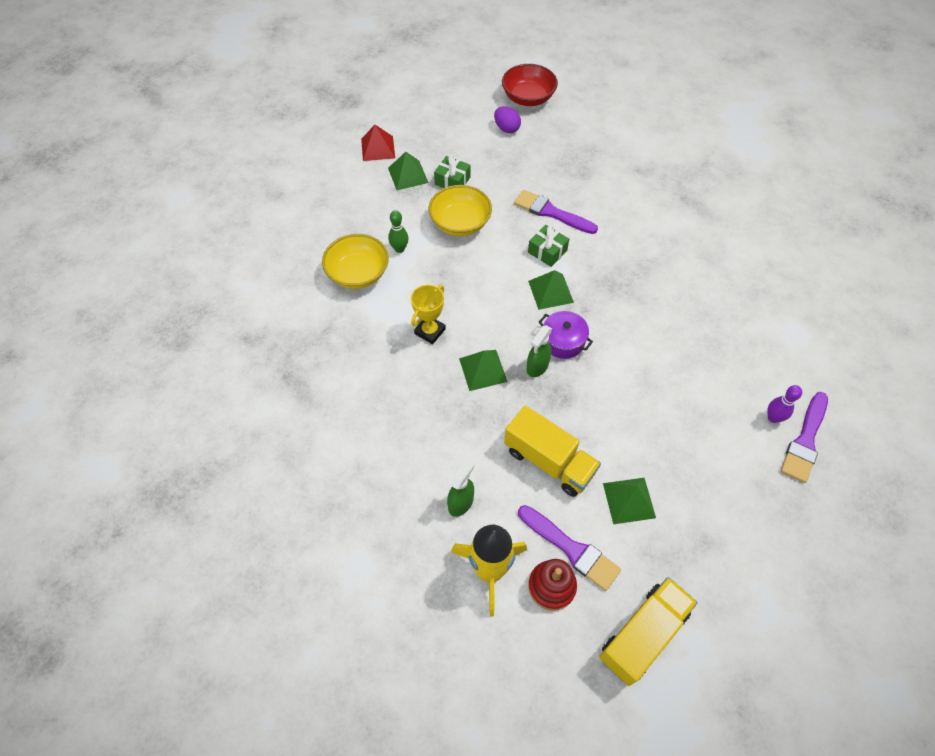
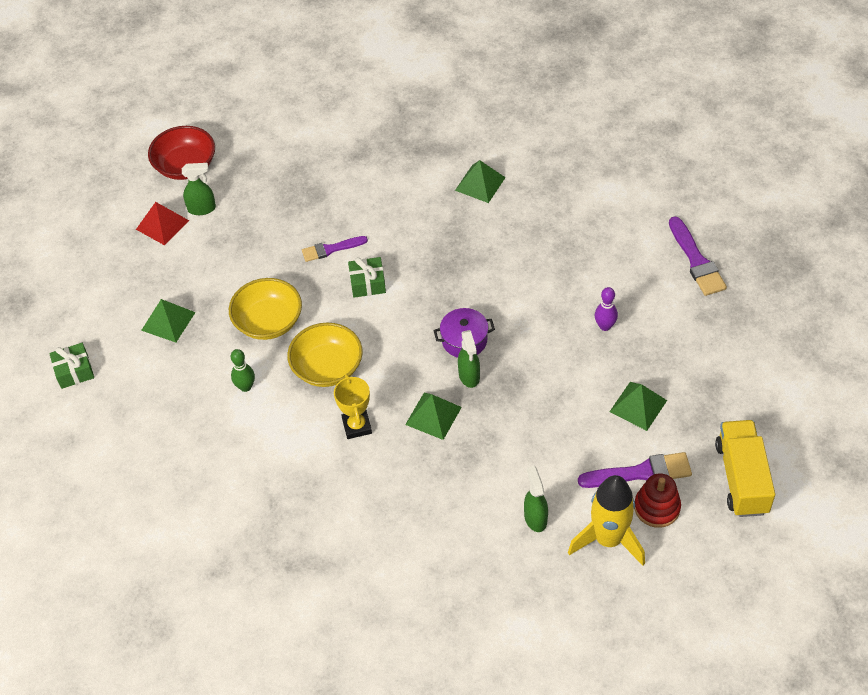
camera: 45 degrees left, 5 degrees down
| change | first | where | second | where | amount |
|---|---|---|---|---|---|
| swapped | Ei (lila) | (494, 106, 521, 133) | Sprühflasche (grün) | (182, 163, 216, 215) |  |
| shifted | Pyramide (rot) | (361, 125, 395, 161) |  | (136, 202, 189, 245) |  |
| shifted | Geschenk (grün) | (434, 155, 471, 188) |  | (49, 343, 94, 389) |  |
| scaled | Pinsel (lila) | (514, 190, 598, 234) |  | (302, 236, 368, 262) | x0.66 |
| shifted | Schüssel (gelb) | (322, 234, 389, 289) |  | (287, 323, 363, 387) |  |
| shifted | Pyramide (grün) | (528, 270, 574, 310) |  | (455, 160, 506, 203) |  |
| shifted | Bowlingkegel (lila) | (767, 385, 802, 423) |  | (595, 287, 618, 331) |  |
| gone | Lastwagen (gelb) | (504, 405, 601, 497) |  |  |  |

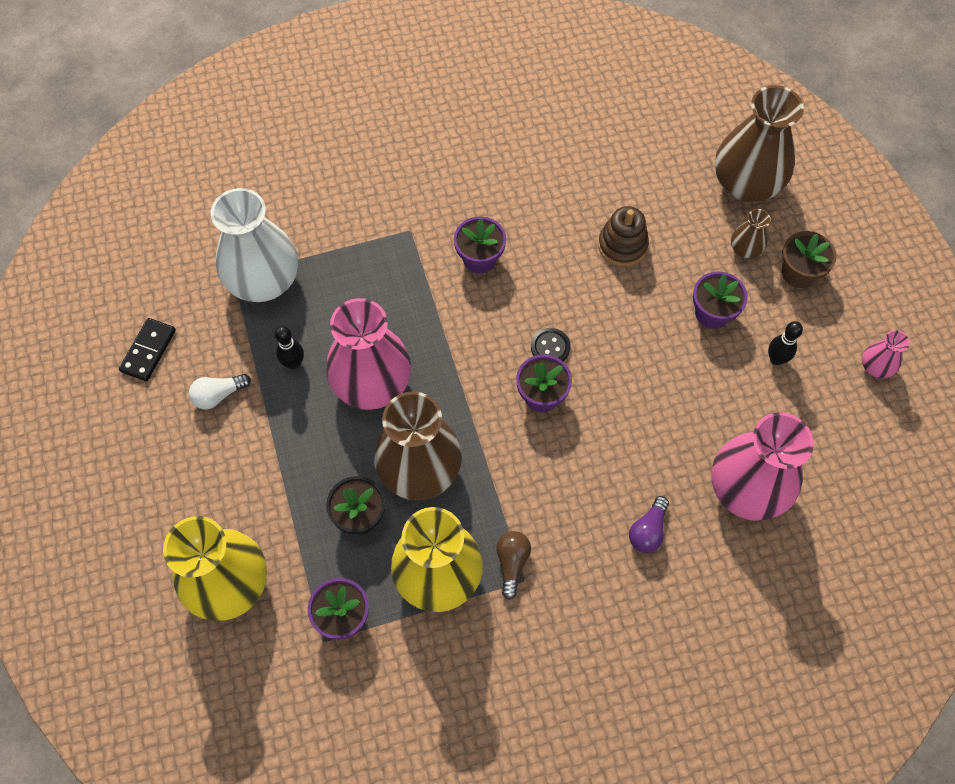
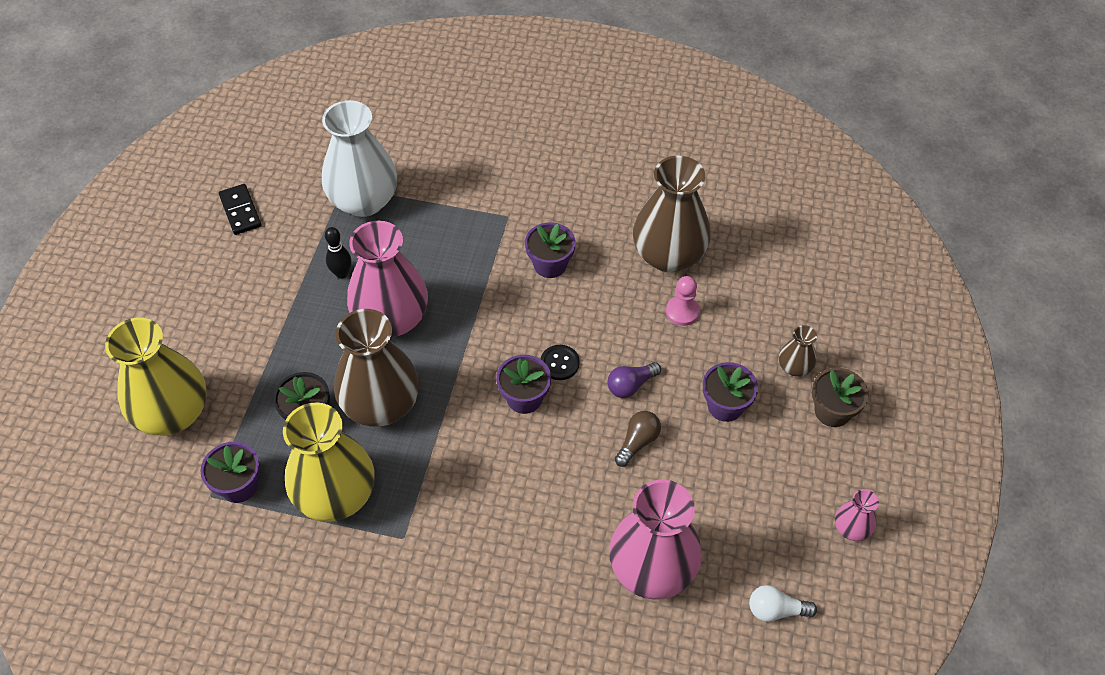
camera: 30 degrees right, 10 degrees down
| change | first | where | second | where | amount |
|---|---|---|---|---|---|
| shifted | Vase (braun) | (715, 85, 804, 202) |  | (633, 156, 711, 272) |  |
| swapped | Stapelspielzeug (braun) | (598, 206, 649, 266) | Bauer (rosa) | (666, 276, 700, 326) |  |
| rotated | Dominostein (schwarz) | (119, 318, 176, 381) |  | (219, 184, 261, 235) | 75 degrees counterclockwise |
| gone | Bowlingkegel (schwarz) | (768, 321, 803, 365) |  |  |  |
| shifted | Glühbirne (weiß) | (189, 374, 251, 409) |  | (749, 585, 817, 622) |  |
| shifted | Glühbirne (lila) | (629, 496, 669, 553) |  | (608, 362, 661, 398) |  |
| shifted | Glühbirne (braun) | (496, 531, 531, 600) |  | (615, 411, 661, 467) |  |

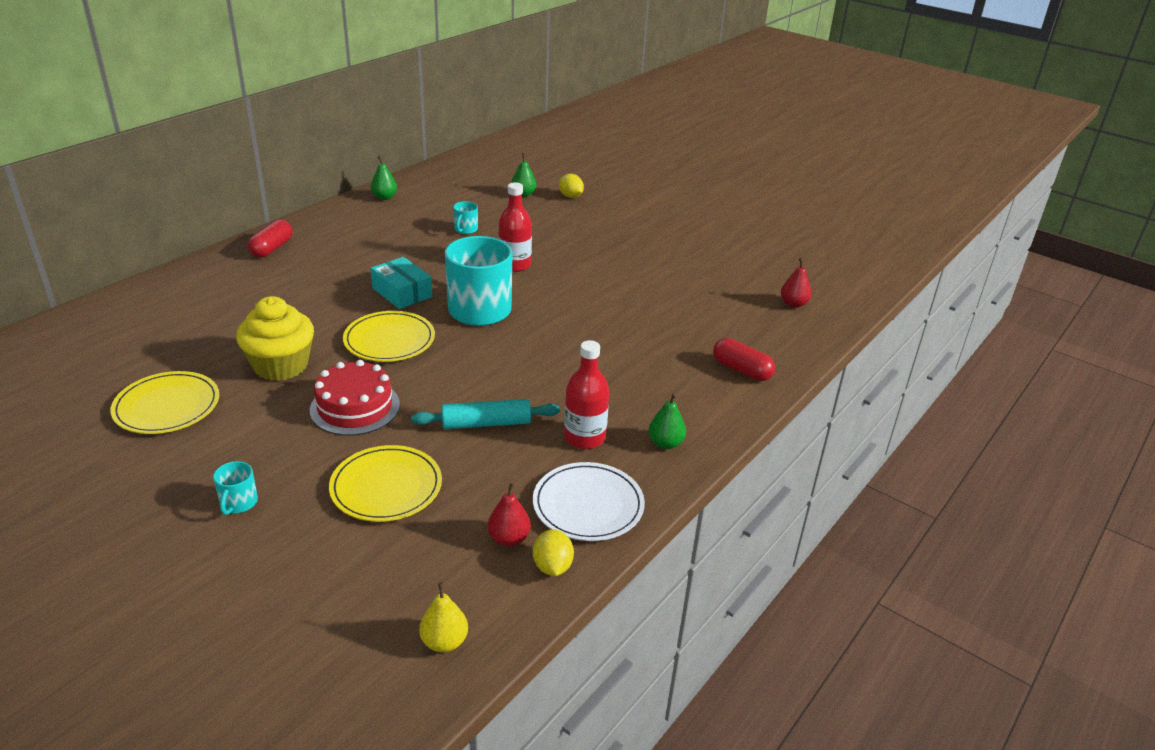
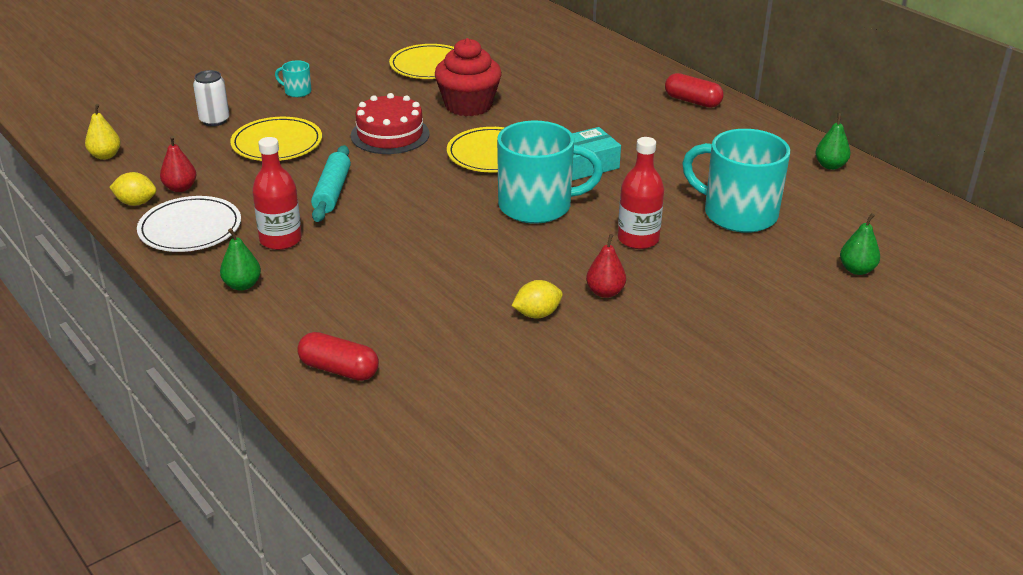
camera: 105 degrees right, 0 degrees up
| change | first | where | second | where | amount |
|---|---|---|---|---|---|
| shifted | Zitrone (gelb) | (559, 174, 584, 198) |  | (512, 280, 563, 318) |  |
| scaled | Tasse (türkis) | (453, 201, 478, 234) |  | (682, 129, 790, 233) | x2.34 |
| shifted | Birne (rot) | (781, 258, 812, 308) |  | (586, 234, 626, 298) |  |
| repainted | Muffin (gelb) | (236, 296, 314, 381) | Muffin (rot) | (435, 38, 501, 116) |  |
| rotated | Kapsel (rot) | (713, 338, 775, 381) |  | (297, 332, 379, 381) | 60 degrees clockwise |
| new |  |  | Dose (weiß) | (193, 70, 229, 126) |  |

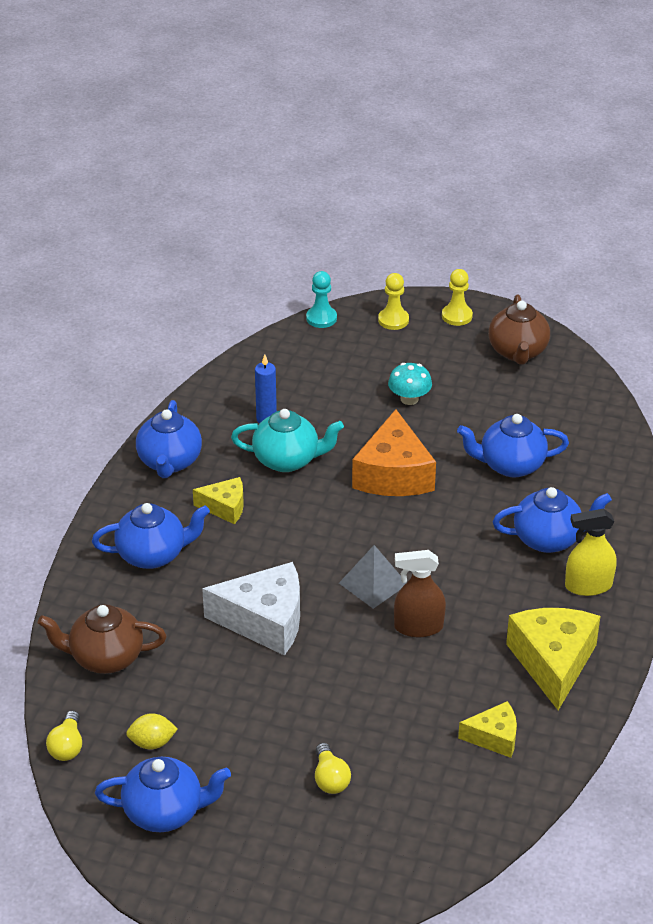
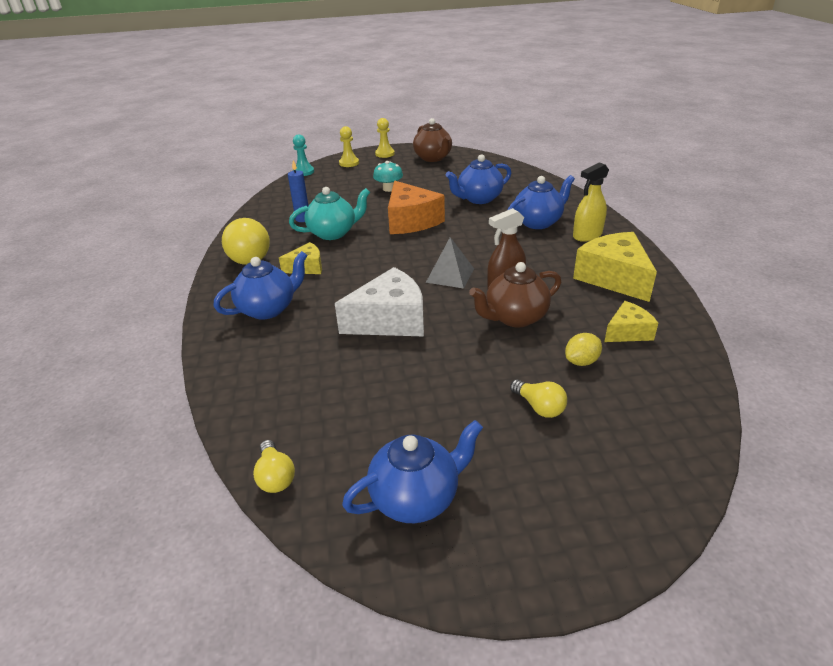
camera: 25 degrees left, 5 degrees down
| change | first | where | second | where | amount |
|---|---|---|---|---|---|
| swapped | Teekanne (blau) | (136, 400, 202, 478) | Glühbirne (gelb) | (222, 218, 270, 265) |  |
| shifted | Teekanne (braun) | (38, 604, 167, 674) |  | (469, 262, 561, 327) |  |
| shifted | Zitrone (gelb) | (126, 713, 178, 749) |  | (565, 333, 602, 366) |  |

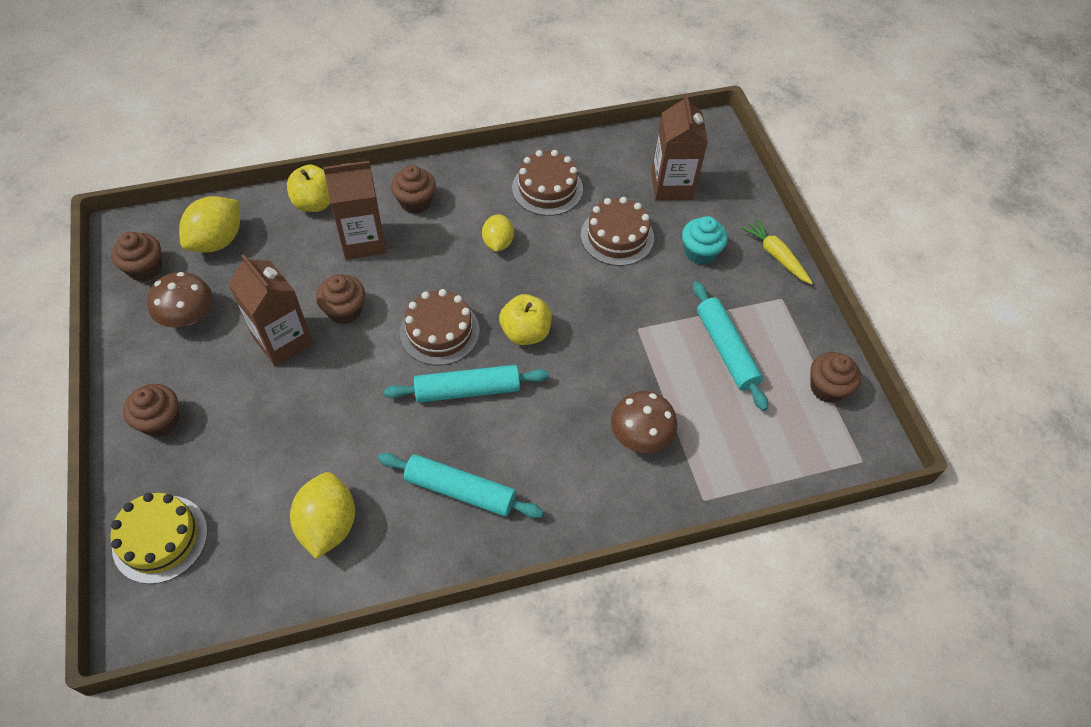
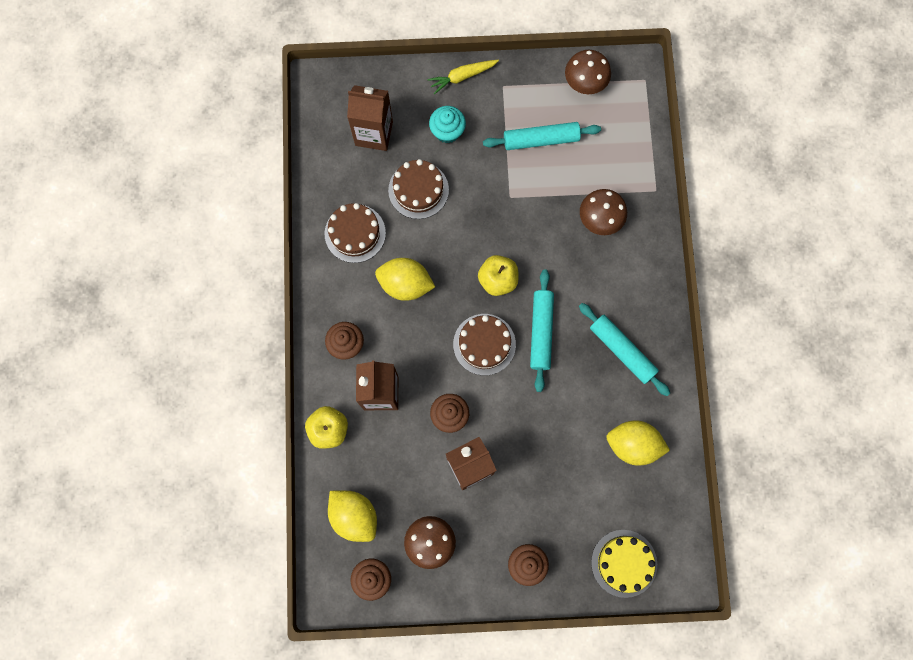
camera: 75 degrees left, 20 degrees up
| change | first | where | second | where | amount |
|---|---|---|---|---|---|
| scaled | Zitrone (gelb) | (482, 214, 514, 252) |  | (375, 258, 435, 301) | x1.59 |
| swapped | Muffin (braun) | (810, 352, 861, 403) | Pilz (braun) | (565, 50, 611, 94) |  |
| rotated | Nudelholz (türkis) | (378, 453, 543, 518) |  | (579, 303, 670, 396) | 75 degrees counterclockwise |

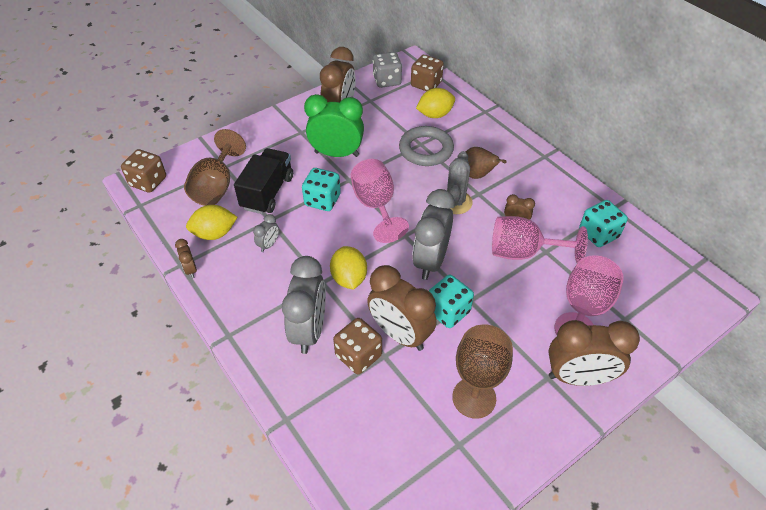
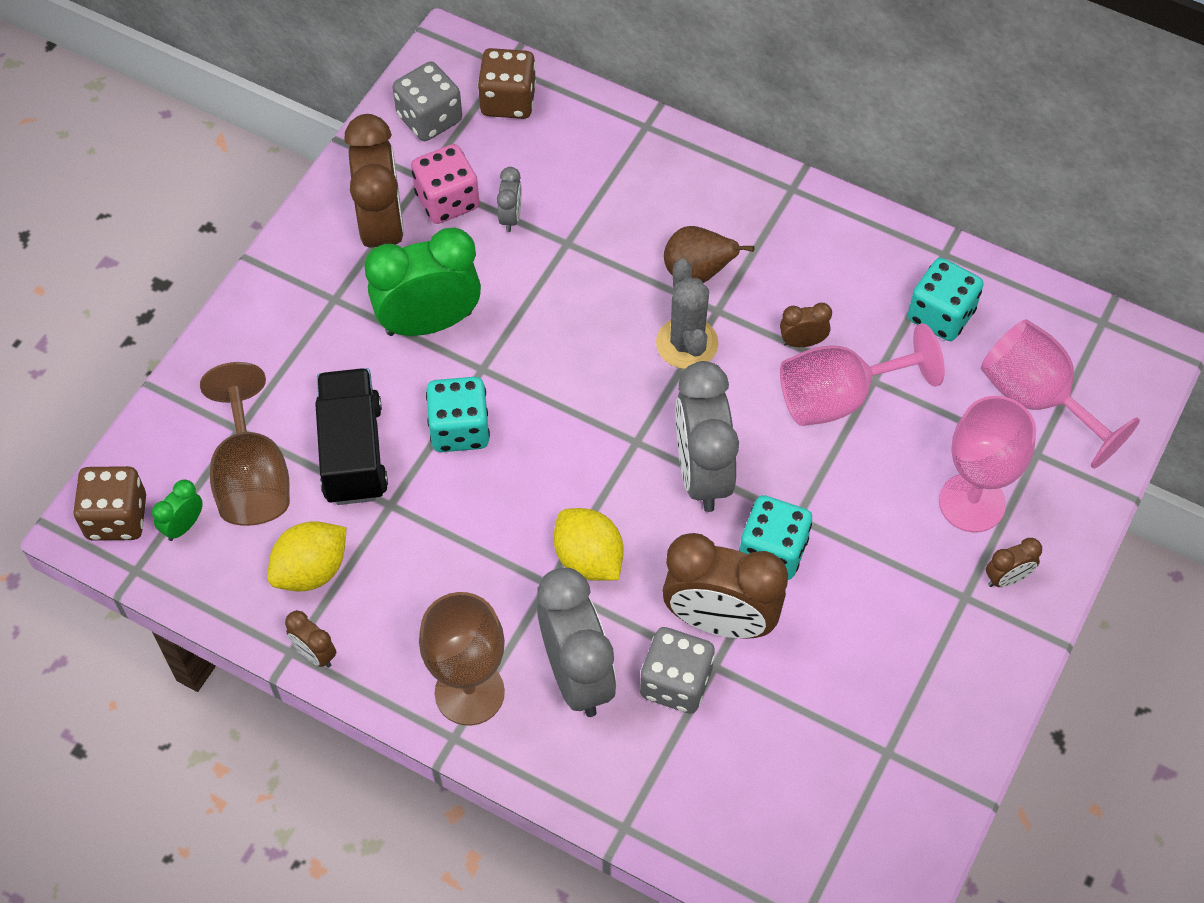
camera: 25 degrees left, 10 degrees up
| change | first | where | second | where | amount |
|---|---|---|---|---|---|
| gone | Zitrone (gelb) | (416, 88, 455, 118) |  |  |  |
| gone | Ring (grau) | (399, 126, 454, 166) |  |  |  |
| shifted | Kelch (rosa) | (351, 159, 409, 243) |  | (981, 319, 1140, 469) |  |
| shifted | Wecker (grau) | (253, 214, 279, 252) |  | (497, 167, 522, 232) |  |
| repainted | Spielwürfel (braun) | (333, 318, 382, 375) | Spielwürfel (grau) | (640, 627, 715, 714) |  |
| scaled | Wecker (braun) | (548, 320, 640, 386) |  | (986, 538, 1042, 587) | x0.45 |
| shifted | Kelch (braun) | (452, 324, 513, 419) |  | (419, 592, 505, 726) |  |
| new |  |  | Spielwürfel (rosa) | (411, 144, 479, 224) |  |
| new |  |  | Wecker (grün) | (152, 480, 203, 541) |  |

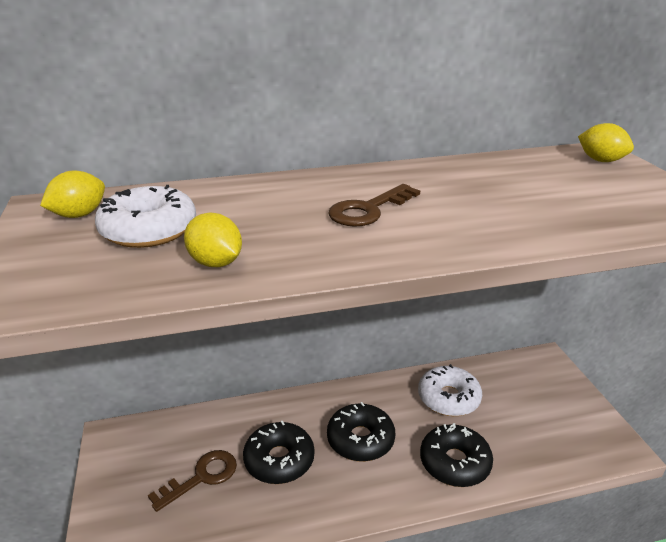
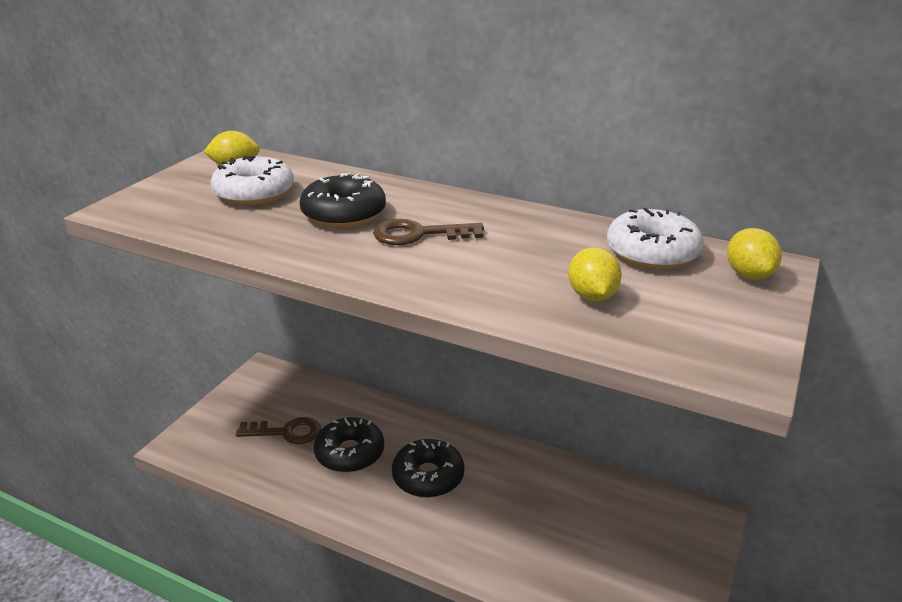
camera: 40 degrees right, 0 degrees up
| change | first | where | second | where | amount |
|---|---|---|---|---|---|
| shifted | Zitrone (gelb) | (184, 213, 242, 267) |  | (568, 247, 622, 301) |  |
| shifted | Donut (weiß) | (418, 364, 482, 416) |  | (607, 208, 704, 270) |  |
| shifted | Donut (schwarz) | (420, 423, 493, 487) |  | (299, 173, 386, 228) |  |

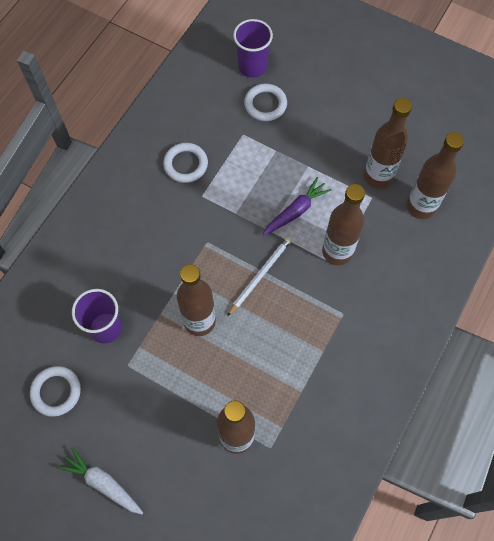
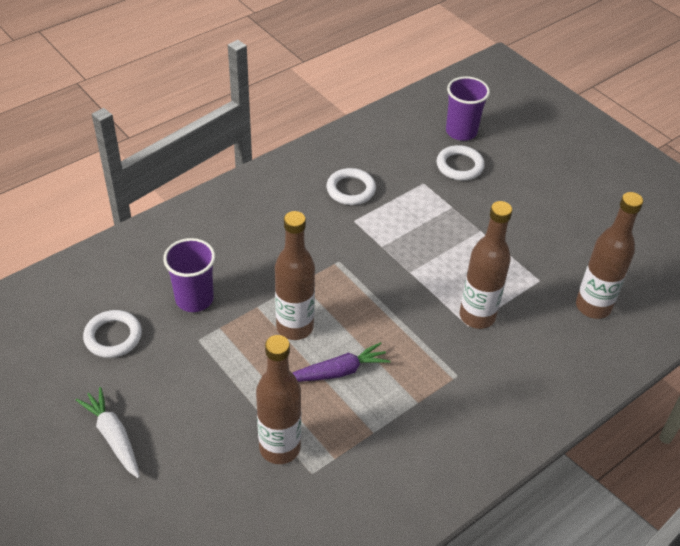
camera: 20 degrees right, 20 degrees down
| change | first | where | second | where | amount |
|---|---|---|---|---|---|
| gone | Flasche (braun) | (364, 98, 412, 189) |  |  |  |
| shifted | Karotte (lila) | (263, 177, 332, 236) |  | (293, 342, 391, 382) |  |
| gone | Bleistift (weiß) | (227, 237, 292, 316) |  |  |  |

